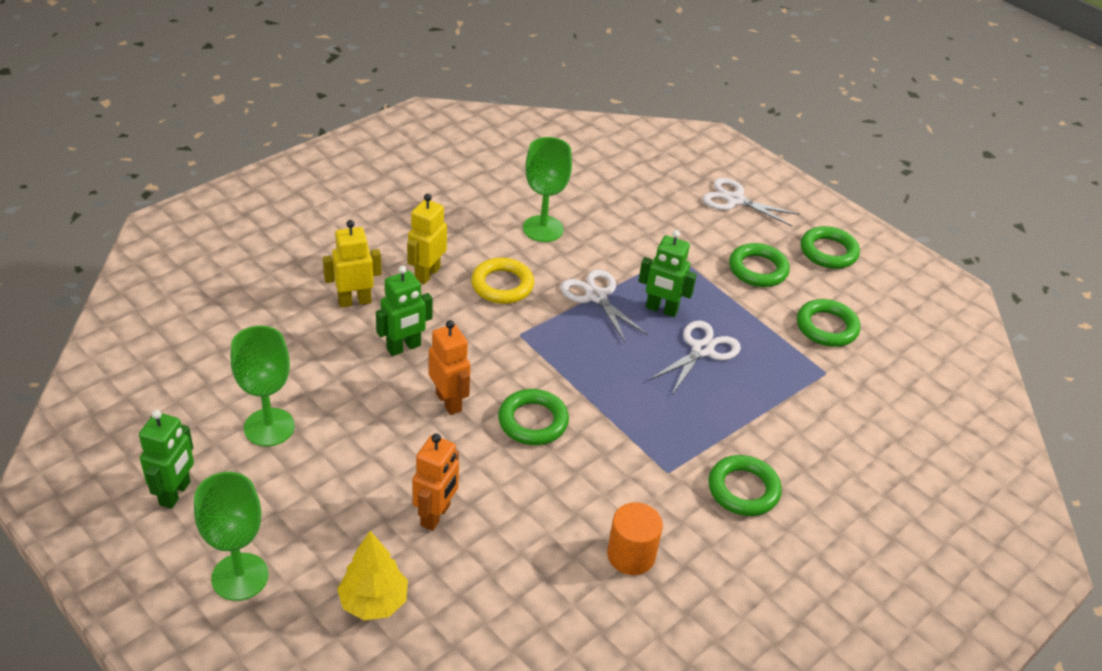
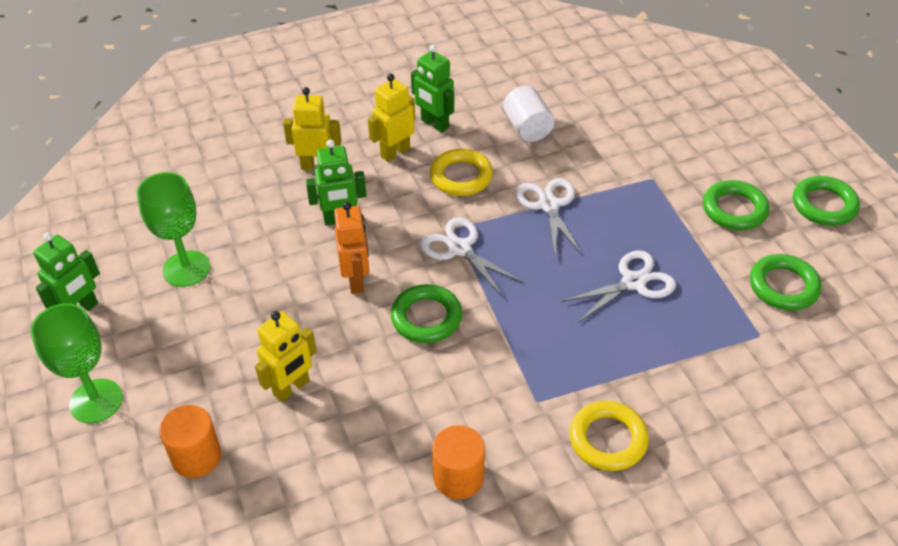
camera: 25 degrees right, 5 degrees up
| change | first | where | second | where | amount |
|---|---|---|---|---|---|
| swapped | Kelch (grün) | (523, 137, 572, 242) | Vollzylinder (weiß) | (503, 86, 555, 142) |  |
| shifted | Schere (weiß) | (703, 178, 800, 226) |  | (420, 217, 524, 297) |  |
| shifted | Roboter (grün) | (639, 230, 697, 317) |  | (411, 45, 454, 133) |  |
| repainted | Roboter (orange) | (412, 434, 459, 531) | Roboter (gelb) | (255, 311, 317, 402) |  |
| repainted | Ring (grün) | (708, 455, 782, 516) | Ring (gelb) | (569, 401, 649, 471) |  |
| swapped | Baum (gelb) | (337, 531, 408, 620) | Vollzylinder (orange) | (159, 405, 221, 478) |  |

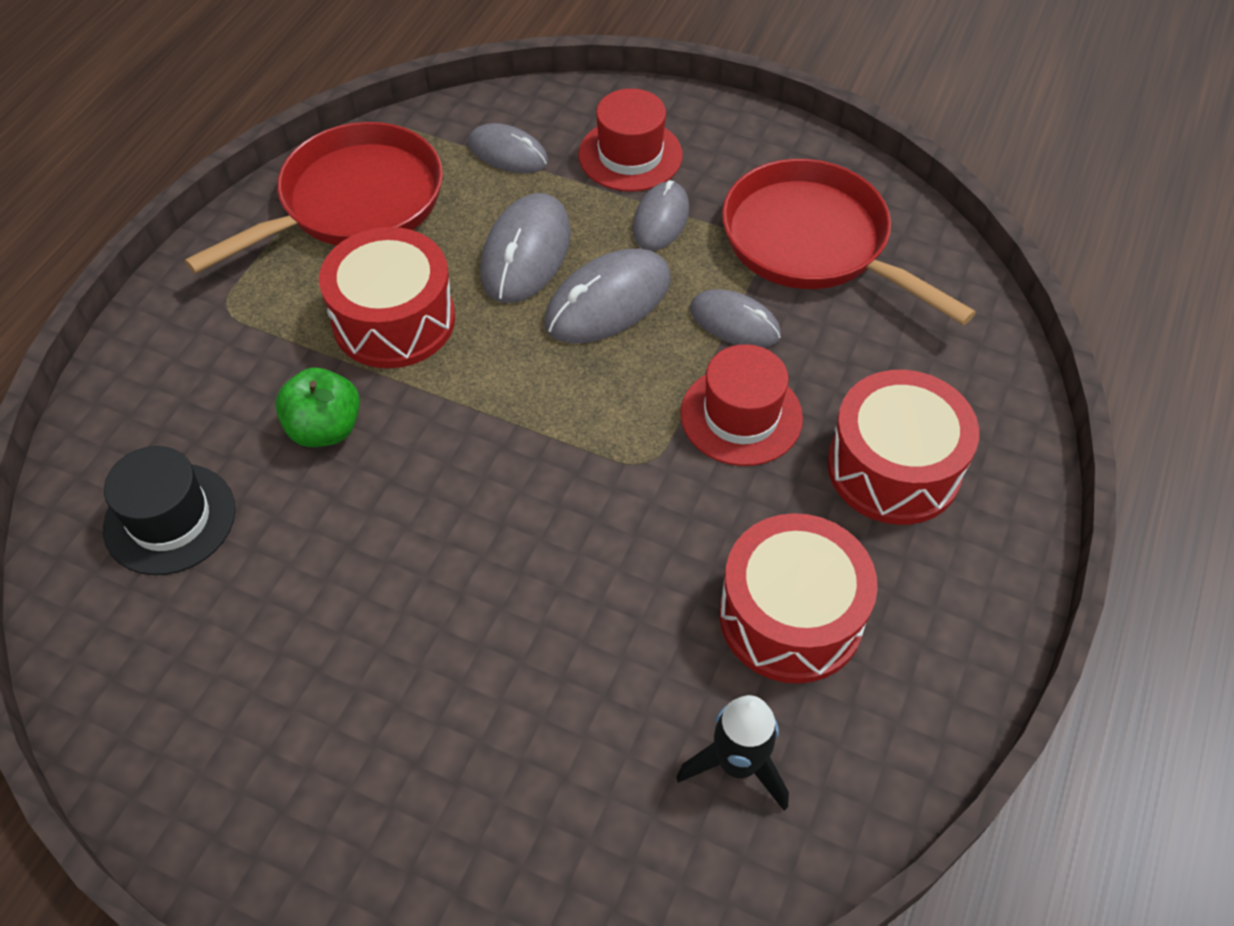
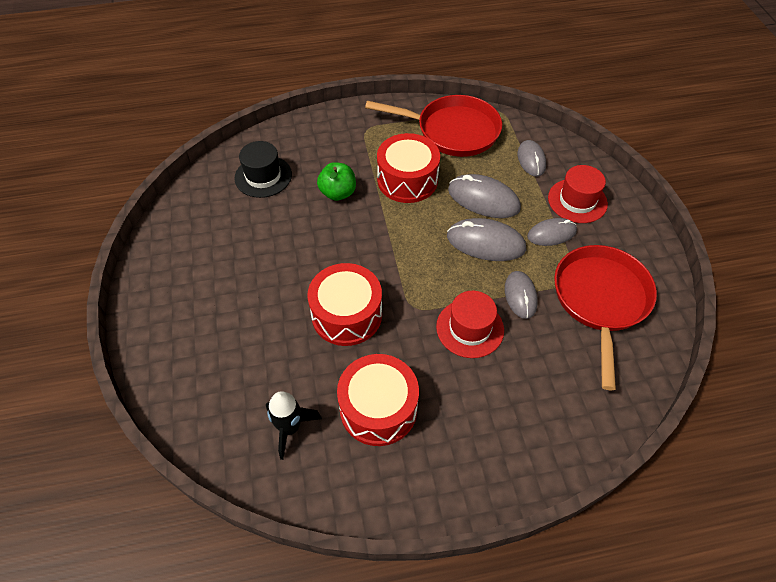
camera: 55 degrees right, 0 degrees up
| change | first | where | second | where | amount |
|---|---|---|---|---|---|
| rotated | Computermaus (grau) | (480, 193, 571, 303) |  | (448, 174, 521, 218) | 45 degrees clockwise |
| shifted | Trommel (rot) | (827, 370, 979, 525) |  | (307, 263, 382, 346) |  |

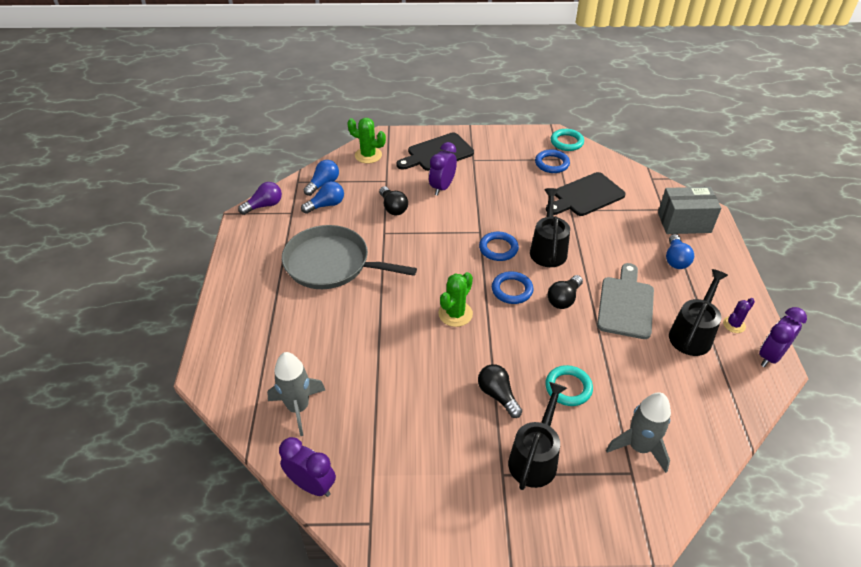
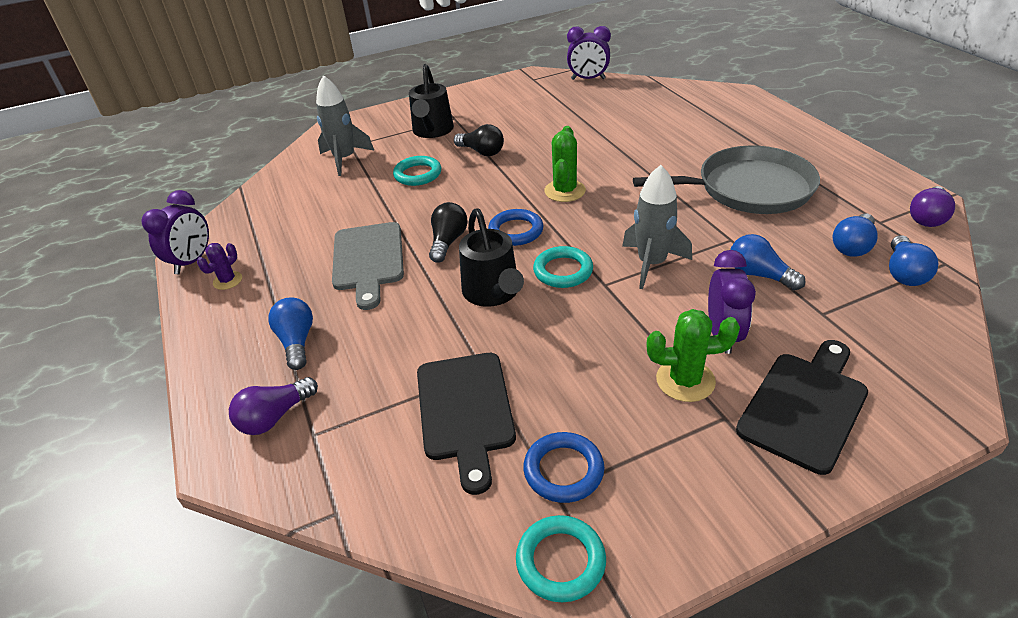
camera: 160 degrees right, 5 degrees down
| change | first | where | second | where | amount |
|---|---|---|---|---|---|
| shifted | Kaktus (grün) | (347, 118, 386, 163) |  | (647, 309, 740, 402) |  |
| rotated | Schneidebrett (schwarz) | (546, 172, 626, 216) |  | (417, 353, 516, 495) | 135 degrees clockwise |
| repainted | Glühbirne (schwarz) | (379, 186, 408, 215) | Glühbirne (blau) | (730, 234, 806, 290) |  |
| swapped | Schachtel (grau) | (658, 187, 721, 234) | Glühbirne (lila) | (229, 377, 318, 435) |  |
| repainted | Ring (blau) | (479, 232, 519, 261) | Ring (türkis) | (533, 246, 593, 288) |  |
| gone | Gießkanne (schwarz) | (669, 269, 728, 356) |  |  |  |
| shifted | Rakete (grau) | (267, 352, 325, 436) |  | (622, 165, 692, 289) |  |

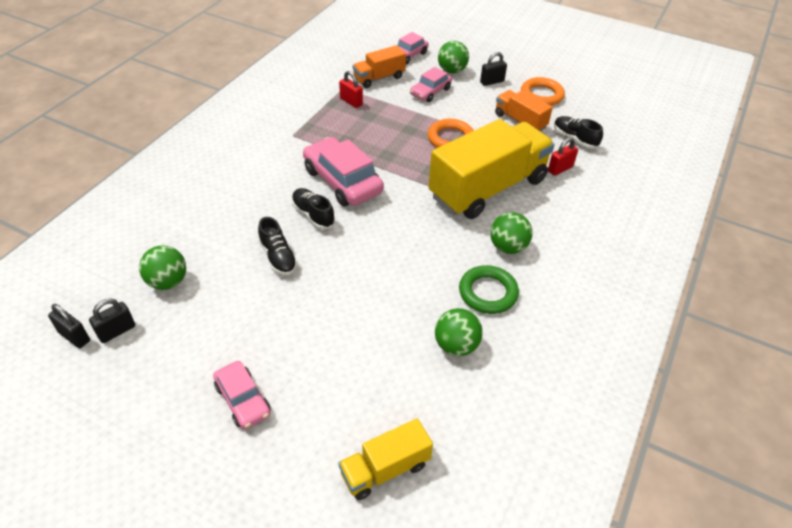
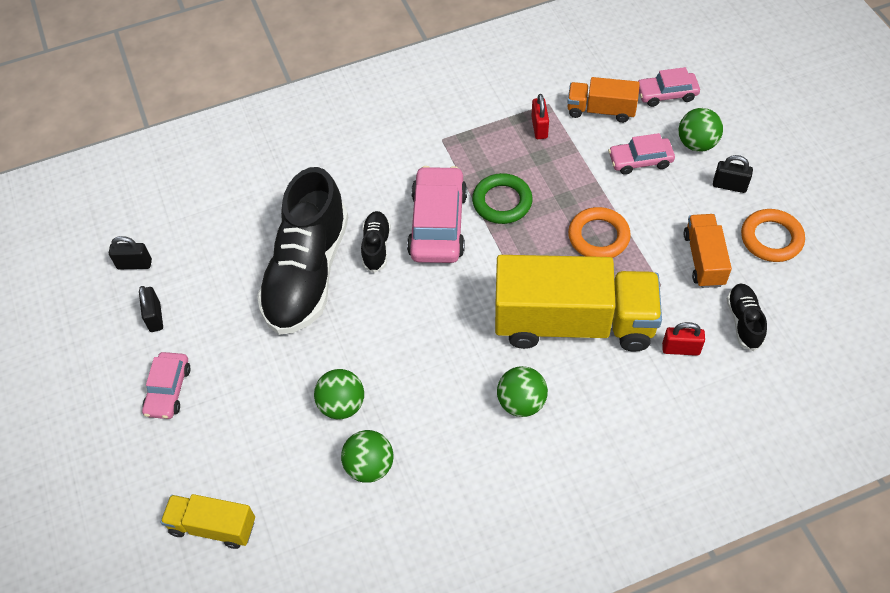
camera: 45 degrees right, 10 degrees up
| change | first | where | second | where | amount |
|---|---|---|---|---|---|
| scaled | Schuh (schwarz) | (258, 217, 298, 275) |  | (257, 167, 349, 335) | x2.32 |
| shifted | Ball (grün) | (139, 245, 186, 290) |  | (314, 369, 364, 419) |  |
| shifted | Ring (grün) | (459, 265, 519, 314) |  | (472, 173, 533, 224) |  |
| shifted | Vorhängeschloss (schwarz) | (48, 304, 90, 348) |  | (139, 286, 163, 332) |  |

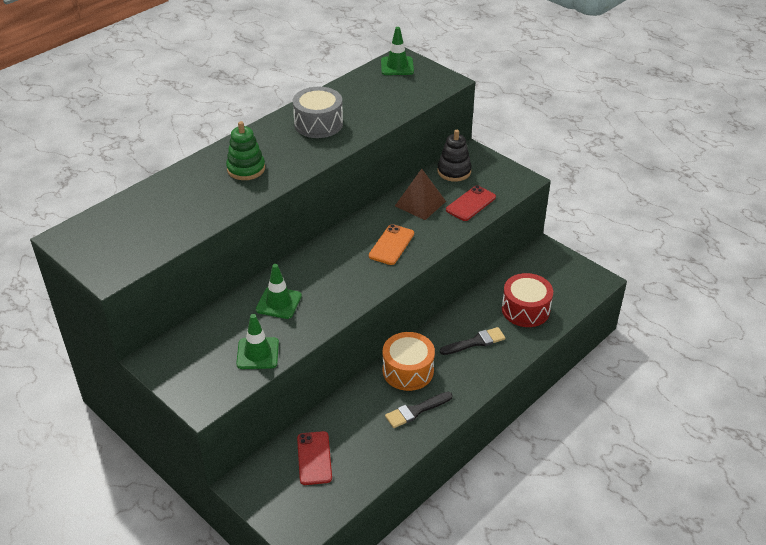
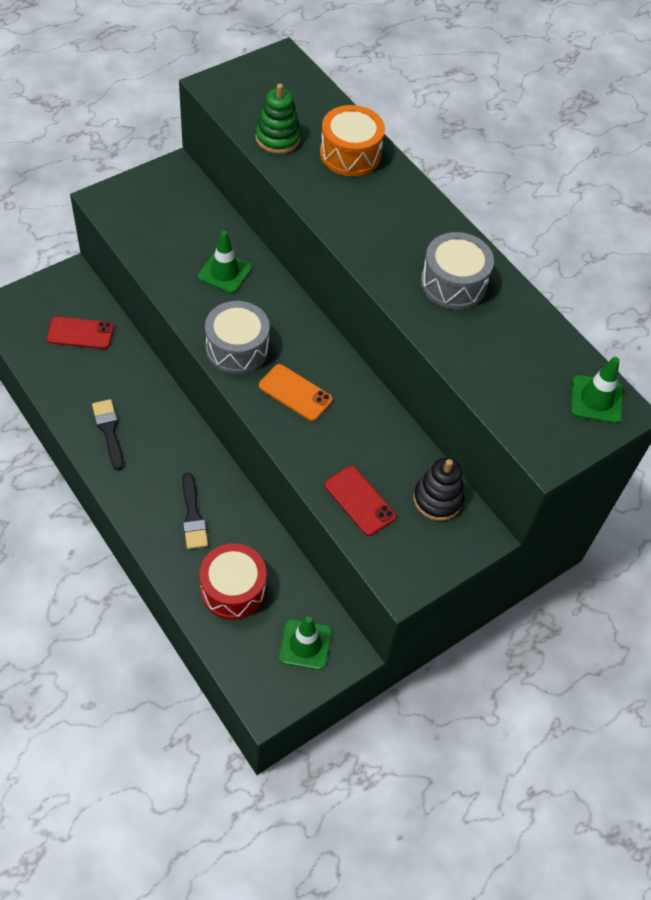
camera: 95 degrees right, 15 degrees up
| change | first | where | second | where | amount |
|---|---|---|---|---|---|
| shifted | Stapelspielzeug (grün) | (226, 121, 265, 180) |  | (255, 84, 301, 154) |  |
| gone | Pyramide (braun) | (395, 169, 446, 220) |  |  |  |
| shifted | Leitkegel (grün) | (236, 314, 279, 369) |  | (279, 616, 332, 670) |  |
| shifted | Trommel (orange) | (383, 332, 435, 391) |  | (320, 105, 385, 176) |  |
| new |  |  | Trommel (grau) | (205, 301, 270, 374) |  |

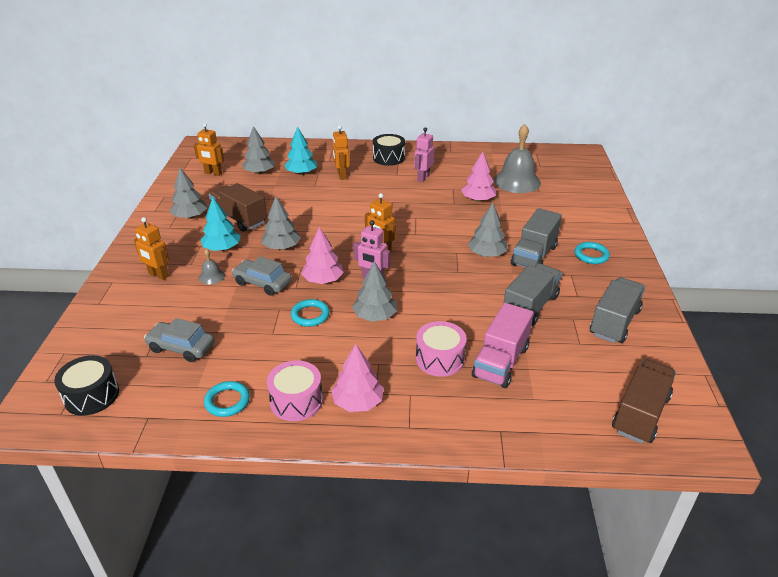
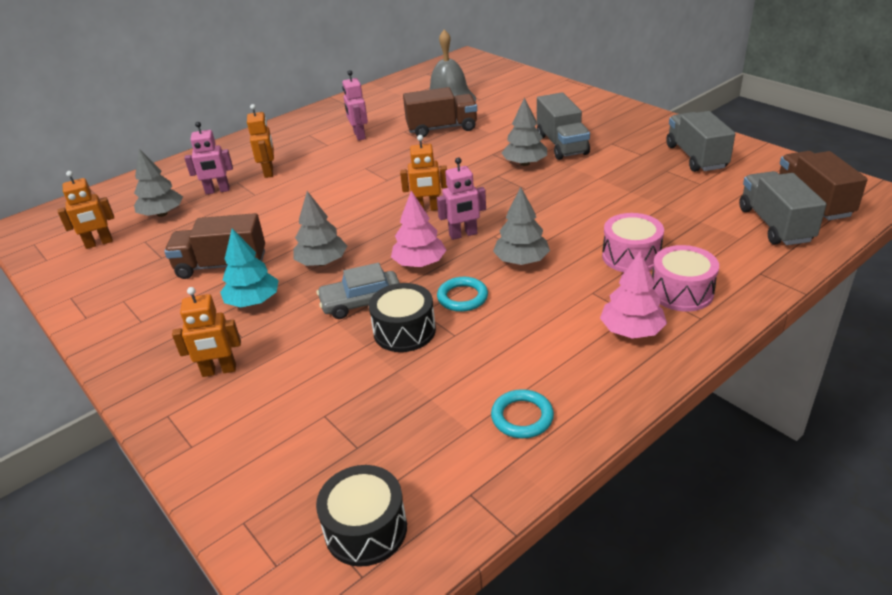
camera: 40 degrees left, 0 degrees up
| change | first | where | second | where | amount |
|---|---|---|---|---|---|
| rotated | Roboter (orange) | (332, 125, 350, 180) |  | (247, 104, 274, 178) | 135 degrees counterclockwise |
| swapped | Baum (türkis) | (284, 126, 317, 175) | Roboter (rosa) | (184, 122, 233, 195) |  |
| shifted | Trommel (schwarz) | (373, 134, 405, 166) |  | (369, 283, 436, 352) |  |
| swapped | Baum (rosa) | (461, 152, 496, 202) | Lastwagen (braun) | (403, 87, 477, 137) |  |
| gone | Baum (grau) | (169, 168, 207, 219) |  |  |  |
| gone | Ring (türkis) | (574, 242, 610, 264) |  |  |  |
| gone | Glocke (grau) | (199, 249, 225, 284) |  |  |  |
| shifted | Lastwagen (grau) | (503, 263, 562, 326) |  | (739, 171, 827, 245) |  |
| gone | Lastwagen (rosa) | (472, 303, 534, 388) |  |  |  |
| gone | Auto (grau) | (144, 318, 214, 362) |  |  |  |
| shifted | Trommel (rosa) | (267, 360, 323, 421) |  | (652, 245, 719, 312) |  |

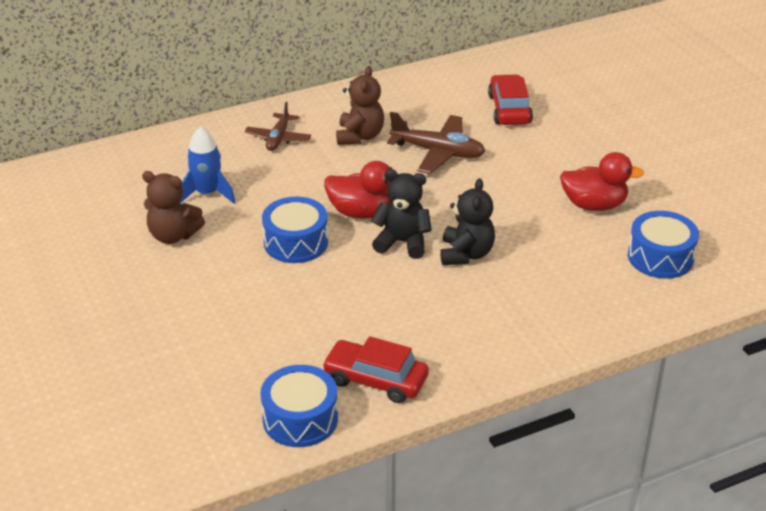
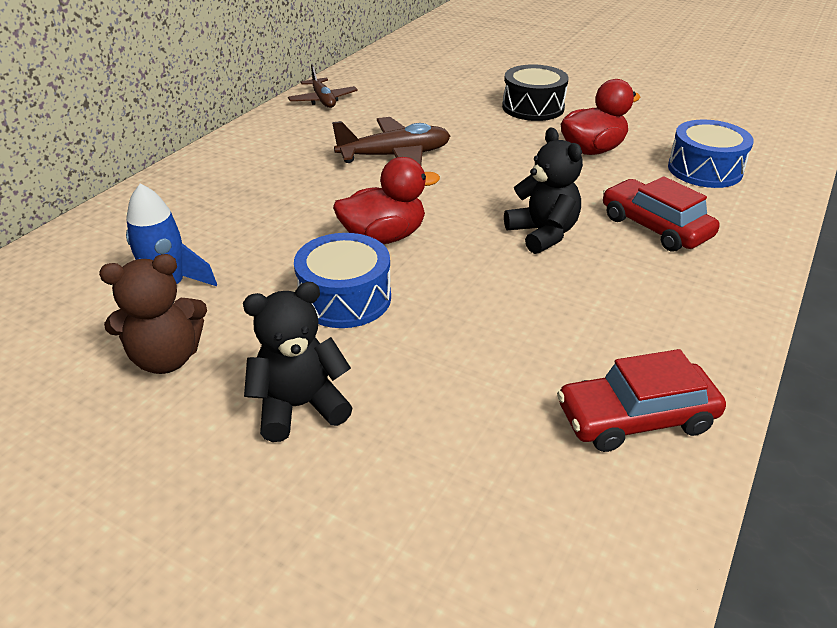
camera: 35 degrees left, 0 degrees up
| change | first | where | second | where | amount |
|---|---|---|---|---|---|
| gone | Teddybär (braun) | (336, 66, 384, 145) |  |  |  |
| shifted | Auto (rot) | (488, 74, 533, 125) |  | (603, 176, 719, 252) |  |
| shifted | Flugzeug (braun) | (245, 102, 311, 151) |  | (288, 65, 358, 108) |  |
| shifted | Teddybär (schwarz) | (371, 169, 432, 259) |  | (243, 282, 353, 442) |  |
| gone | Trommel (blau) | (260, 365, 338, 447) |  |  |  |
| new |  |  | Trommel (schwarz) | (502, 65, 569, 121) |  |

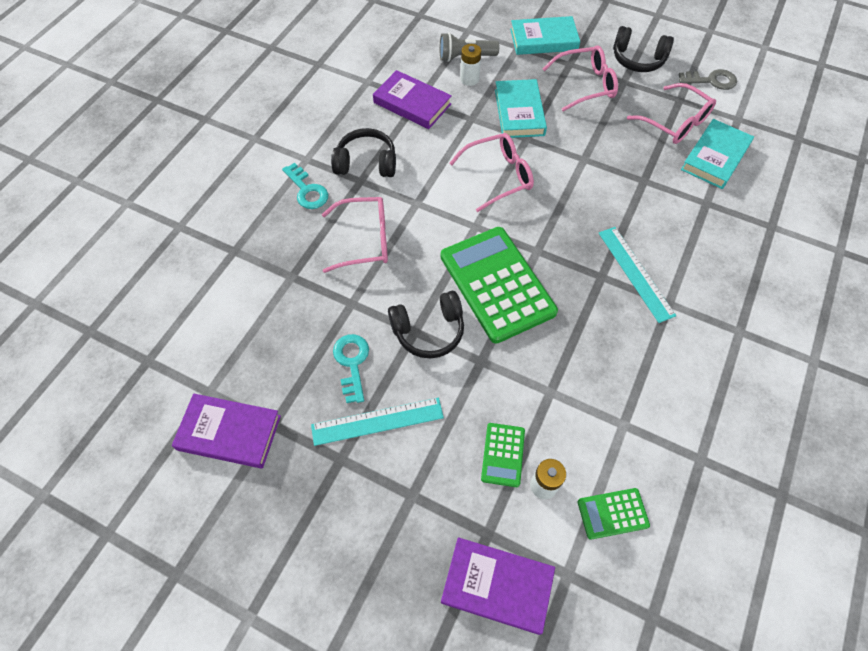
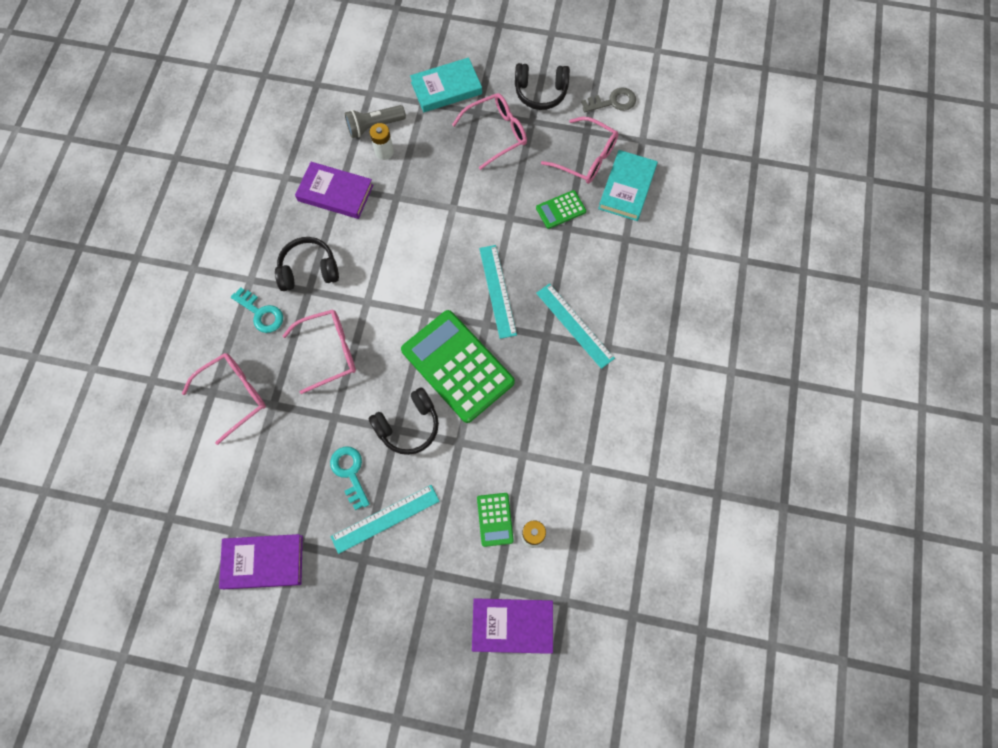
camera: 15 degrees left, 10 degrees up
| change | first | where | second | where | amount |
|---|---|---|---|---|---|
| gone | Buch (türkis) | (495, 79, 547, 138) |  |  |  |
| shifted | Brille (rosa) | (449, 133, 534, 212) |  | (182, 353, 266, 445) |  |
| shifted | Taschenrechner (grün) | (578, 488, 650, 540) |  | (536, 190, 586, 229) |  |
| new |  |  | Lineal (türkis) | (479, 245, 517, 339) |  |

